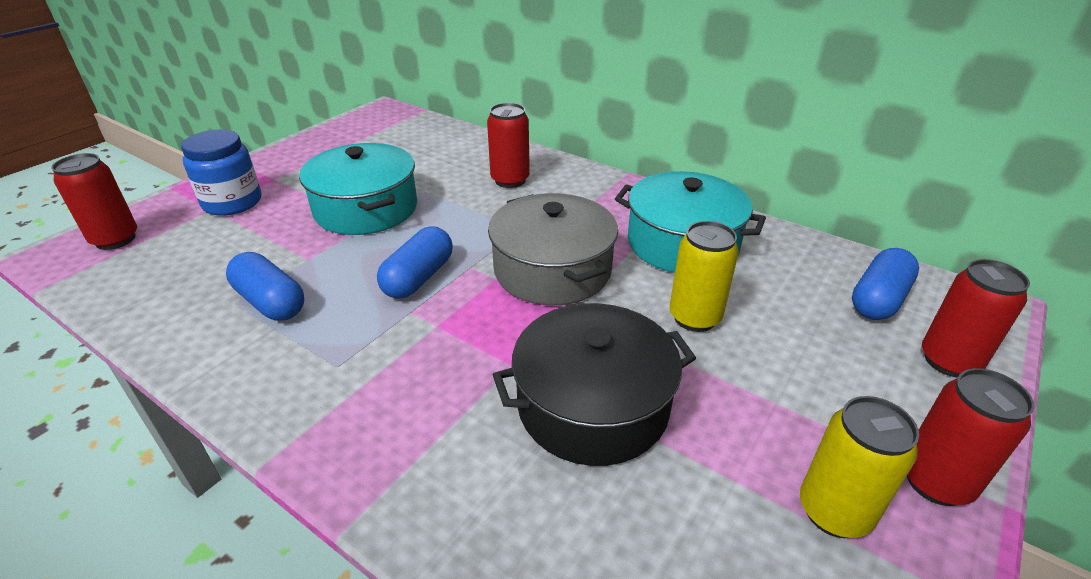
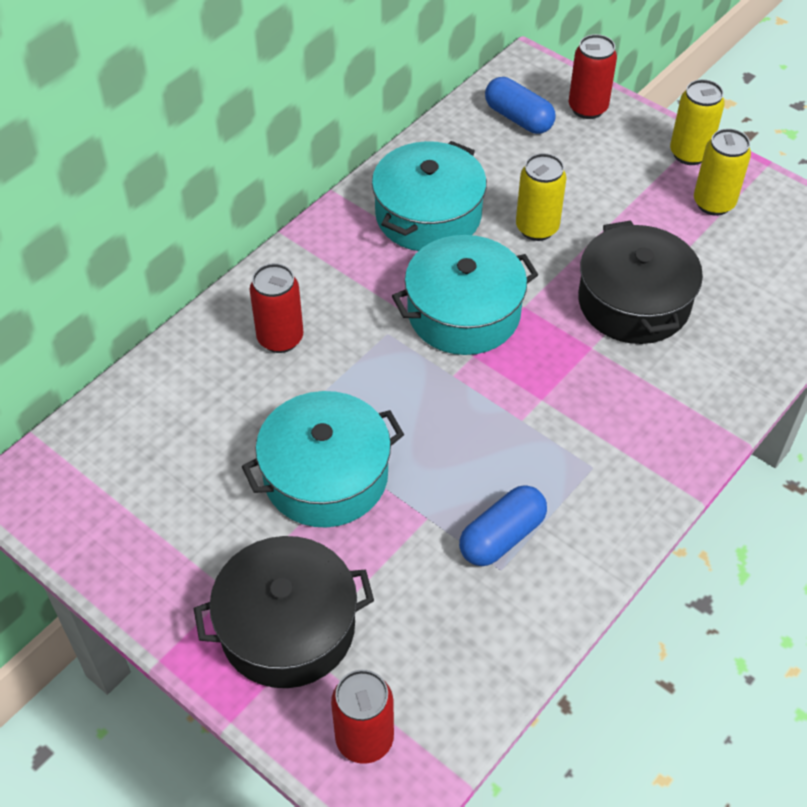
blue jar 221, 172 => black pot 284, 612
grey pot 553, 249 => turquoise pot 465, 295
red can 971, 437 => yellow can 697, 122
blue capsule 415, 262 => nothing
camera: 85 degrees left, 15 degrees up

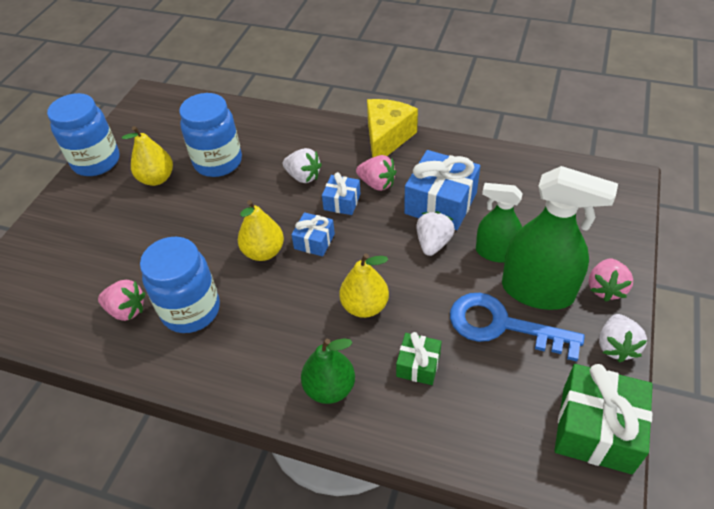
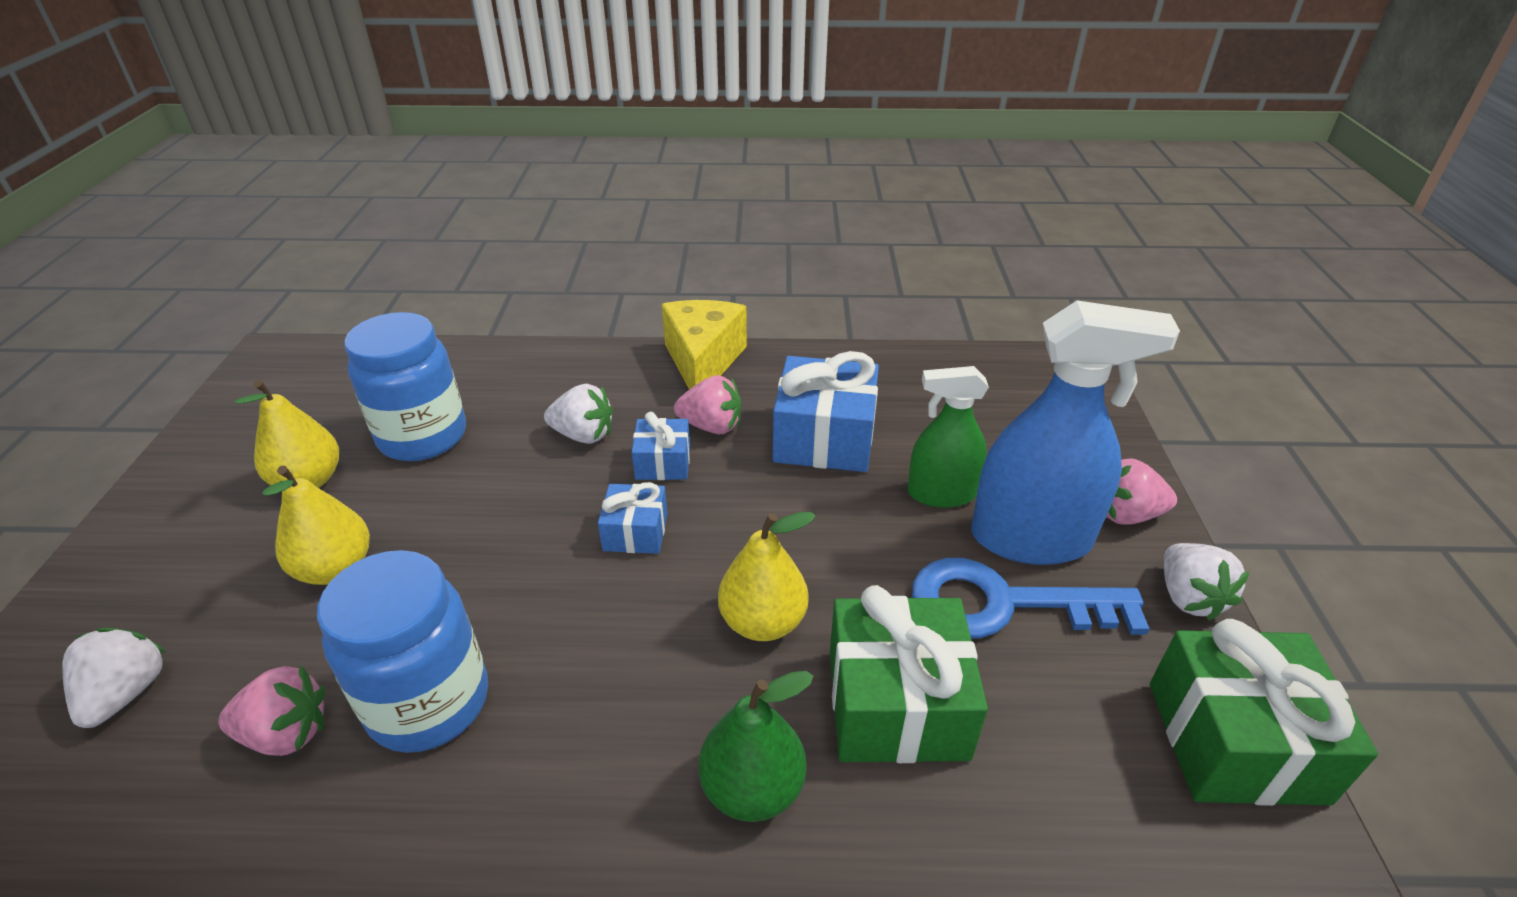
white strawberry 435, 233 => white strawberry 114, 678, moved
yellow pear 261, 230 => yellow pear 316, 525, moved
green gift 419, 358 => green gift 909, 674, x1.85
green spray bottle 560, 238 => blue spray bottle 1075, 432
pink strawberry 611, 280 => pink strawberry 1141, 491, 90 degrees clockwise
blue jar 83, 134 => nothing
camera: 20 degrees left, 10 degrees down

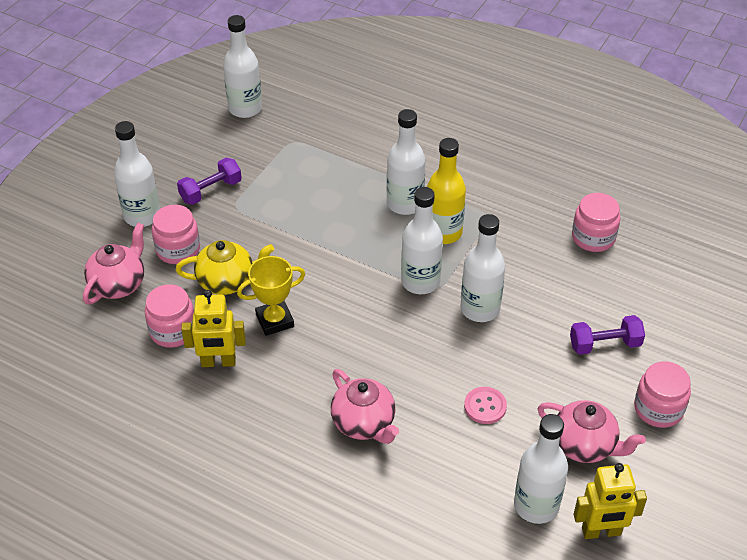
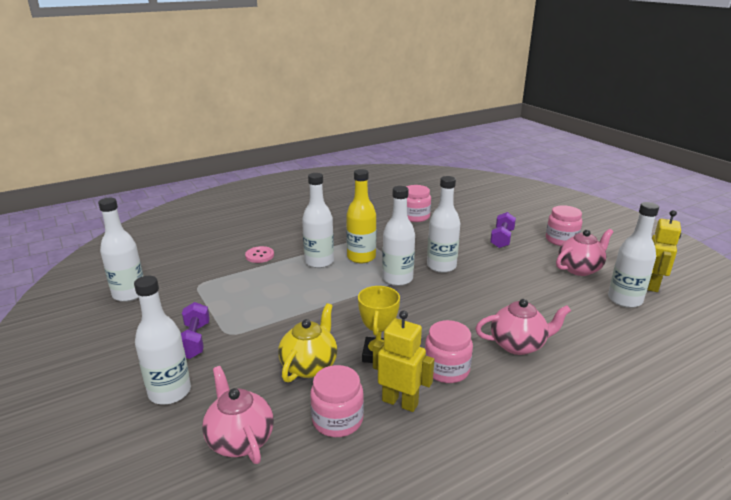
pink button 485, 405 => pink button 259, 254, moved
yellow robot 213, 328 => yellow robot 403, 361, 90 degrees counterclockwise
pink jar 176, 234 => pink jar 449, 351, moved
camera: 60 degrees left, 20 degrees down

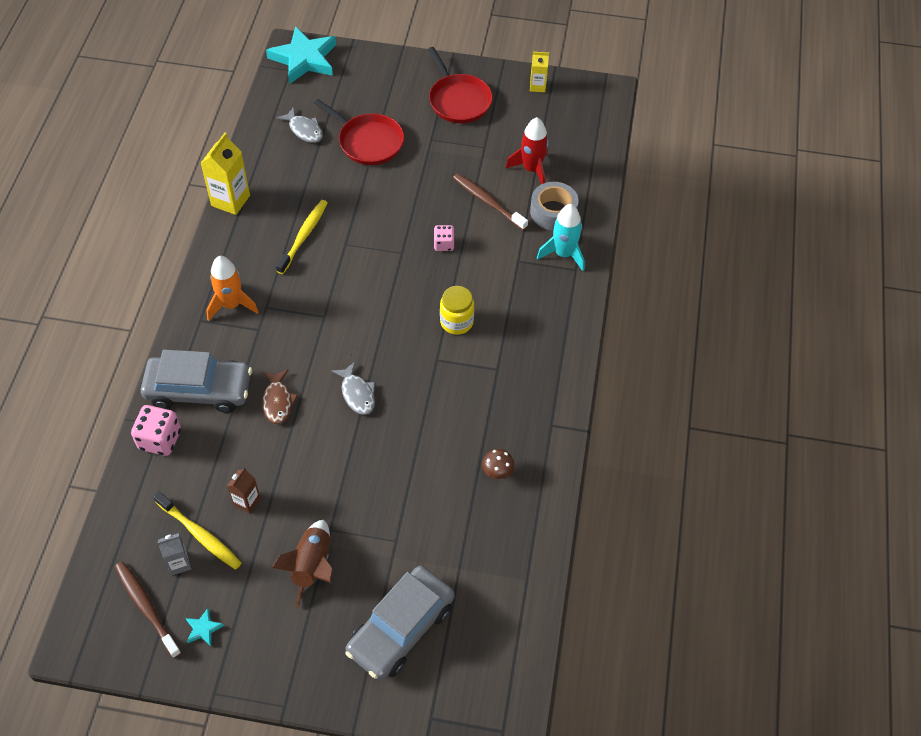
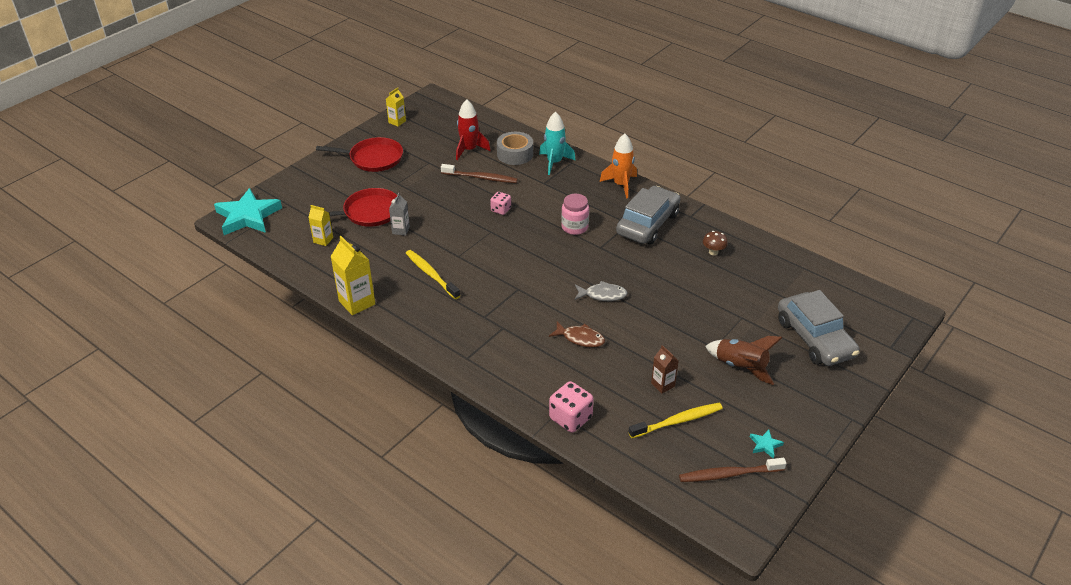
grey fish 300, 125 => yellow carton 320, 225
grey carton 174, 554 => grey carton 399, 214, moved
brown toothbrush 490, 201 => brown toothbrush 479, 173, 150 degrees counterclockwise
yellow jar 457, 310 => pink jar 575, 214
orange rocket 232, 288 => orange rocket 618, 166, moved
grey car 196, 381 => grey car 648, 215, moved
camera: 60 degrees left, 15 degrees down

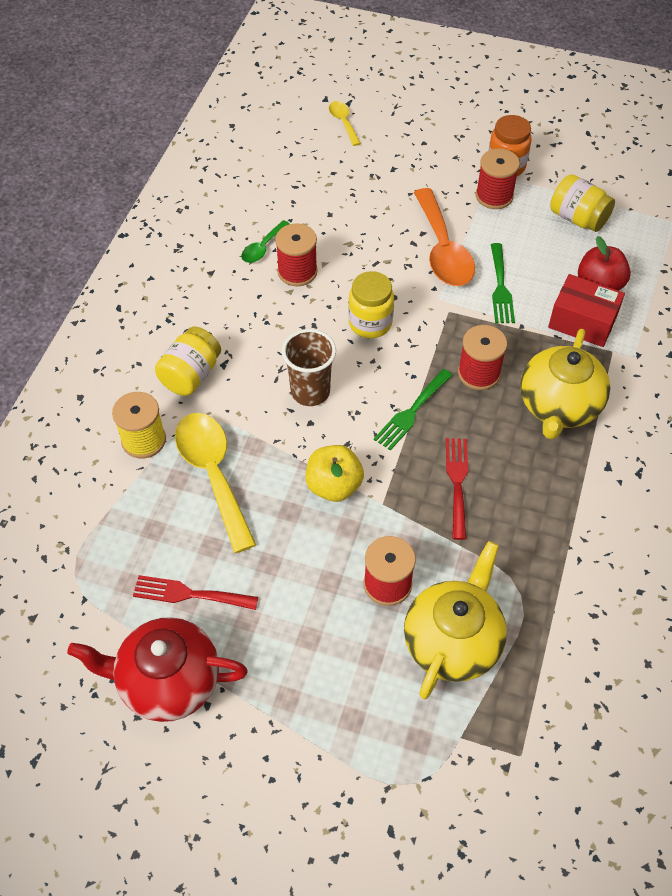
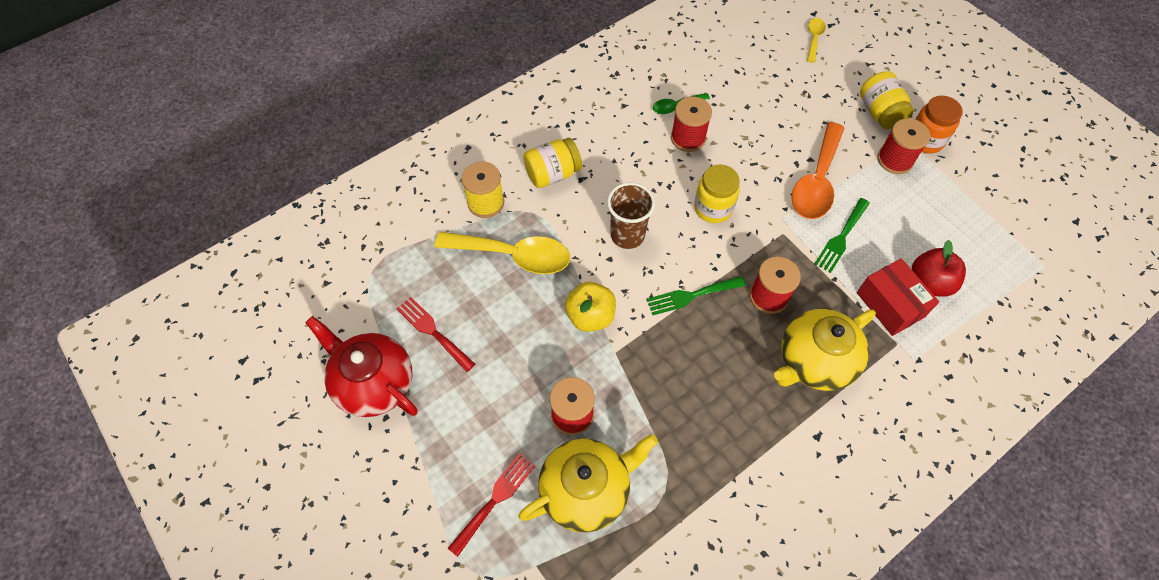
yellow spoon 215, 483 => yellow spoon 502, 253, 90 degrees clockwise
red fork 457, 489 => red fork 491, 505, moved
yellow jar 582, 203 => yellow jar 887, 100, moved
camera: 35 degrees right, 5 degrees up

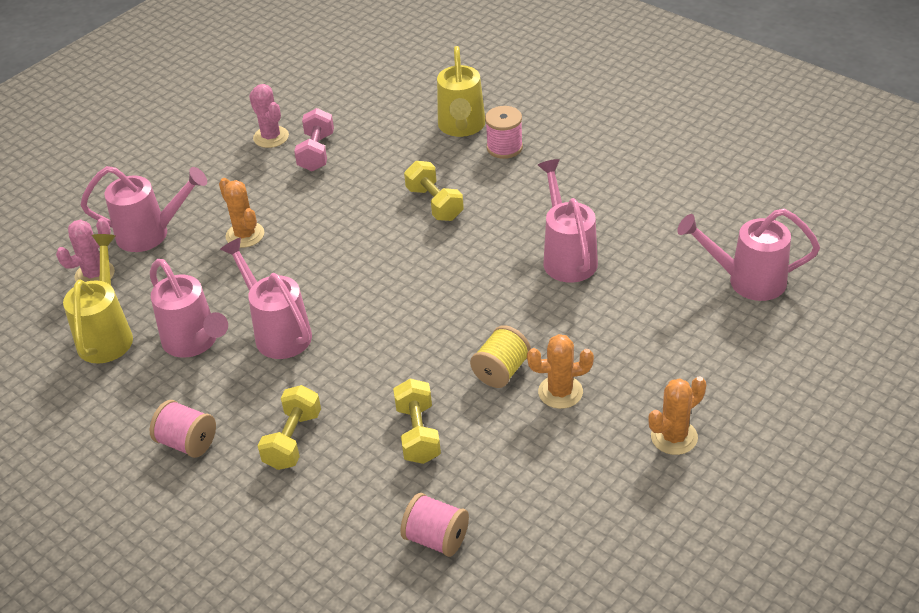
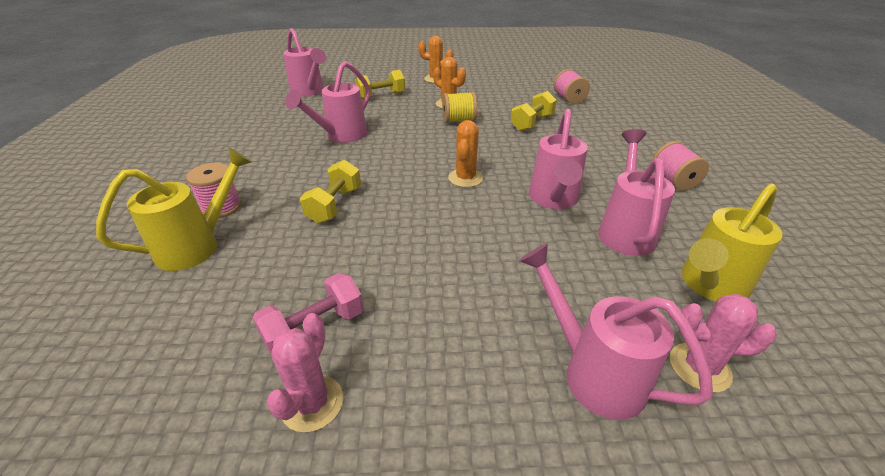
yellow dumbbell 289, 427 => yellow dumbbell 380, 85, moved
orange cactus 241, 213 => orange cactus 465, 154, moved
camera: 135 degrees left, 5 degrees down

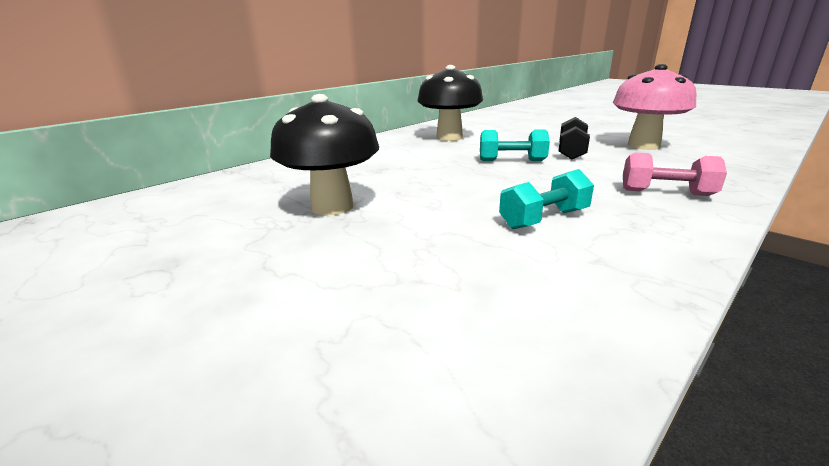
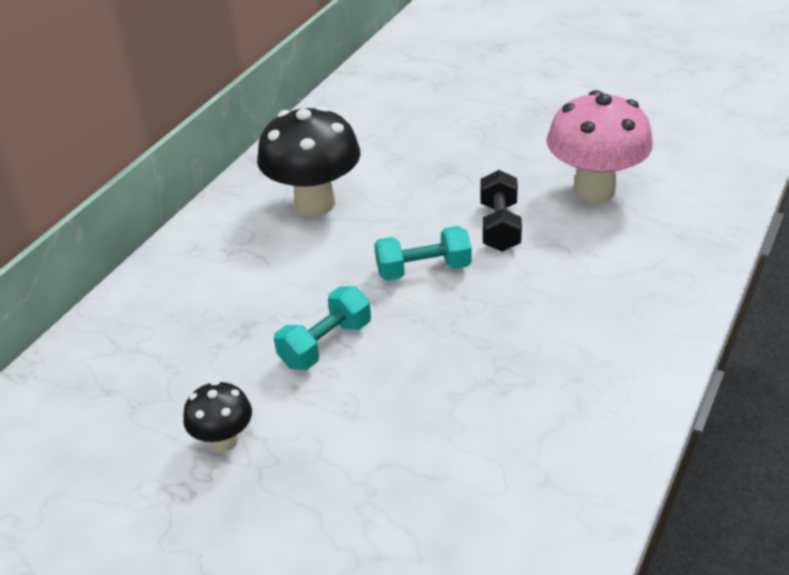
black mushroom 324, 154 => black mushroom 217, 416, x0.52
turquoise dumbbell 546, 199 => turquoise dumbbell 322, 328, moved
pink dumbbell 675, 174 => nothing
camera: 15 degrees left, 15 degrees up

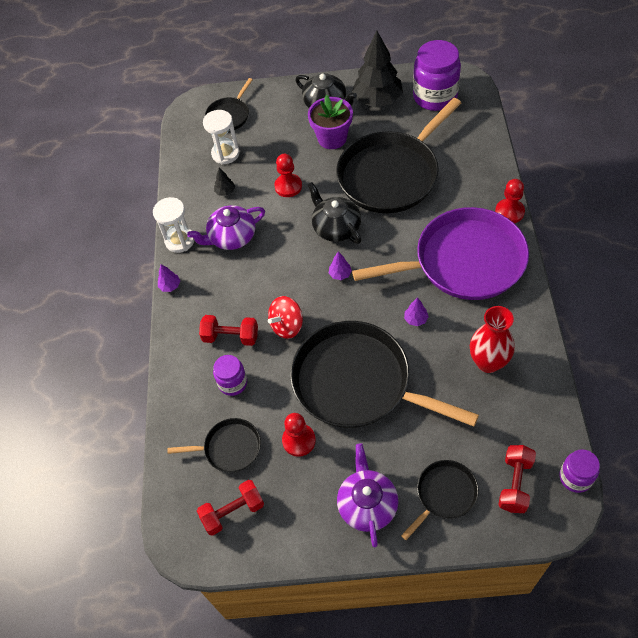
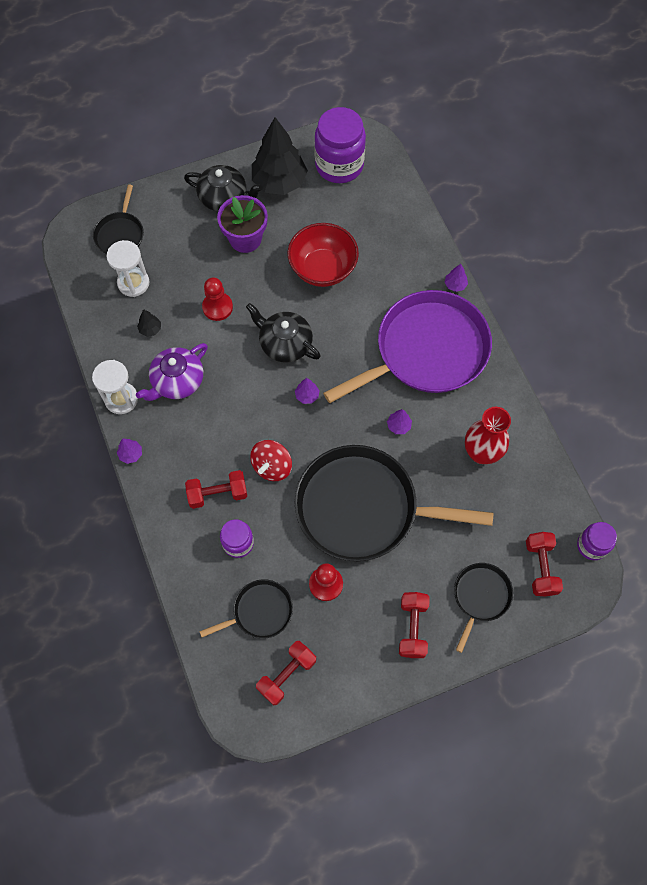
black pan 398, 155 => red bowl 323, 255
purple teapot 367, 495 => red dumbbell 414, 625
red pawn 510, 201 => purple tree 456, 278
camera: 25 degrees left, 10 degrees up

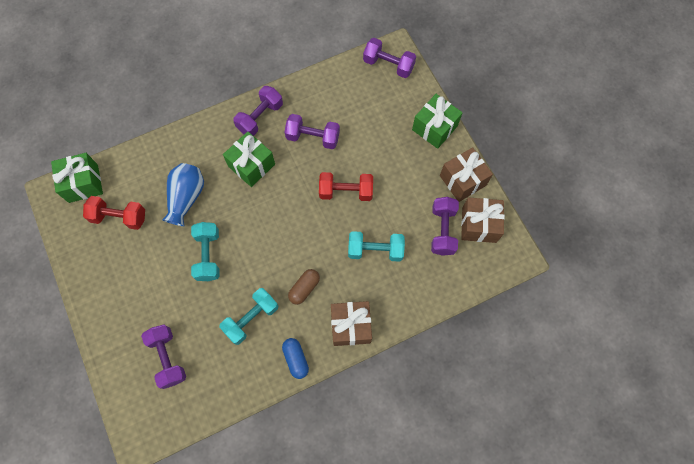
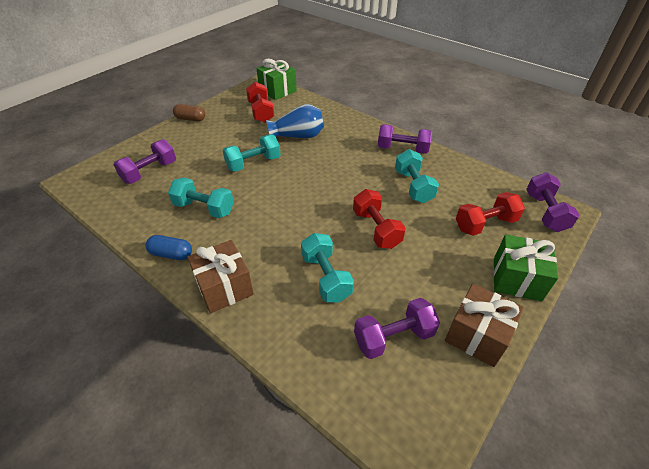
blue capsule 295, 358 => blue capsule 169, 247, 60 degrees clockwise
brown capsule 304, 287 => brown capsule 189, 112, moved
purple dumbbell 312, 131 => turquoise dumbbell 417, 176
nothing => red dumbbell 490, 214
green gift 249, 159 => nothing
brown gift 483, 220 => nothing
camera: 65 degrees right, 25 degrees down

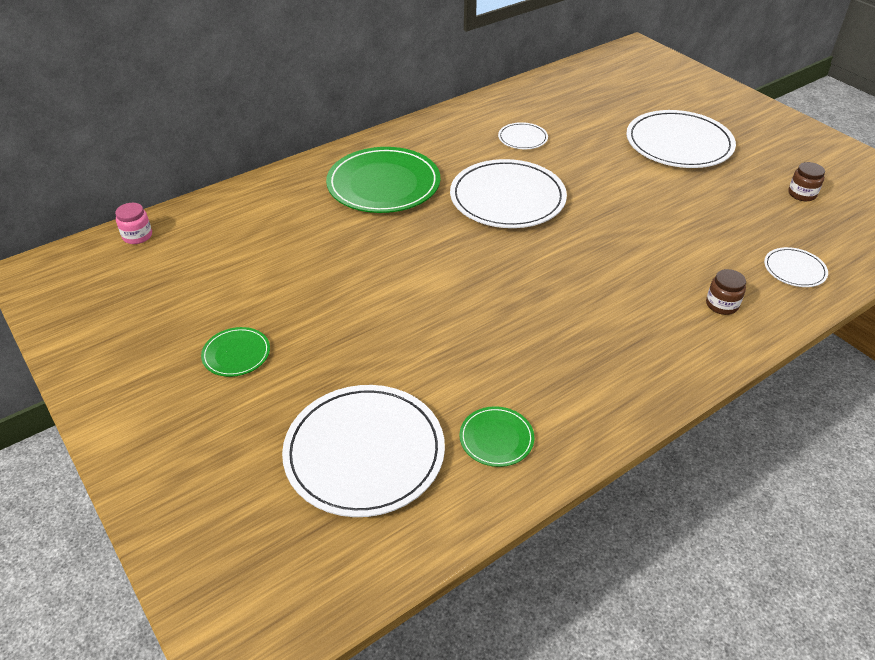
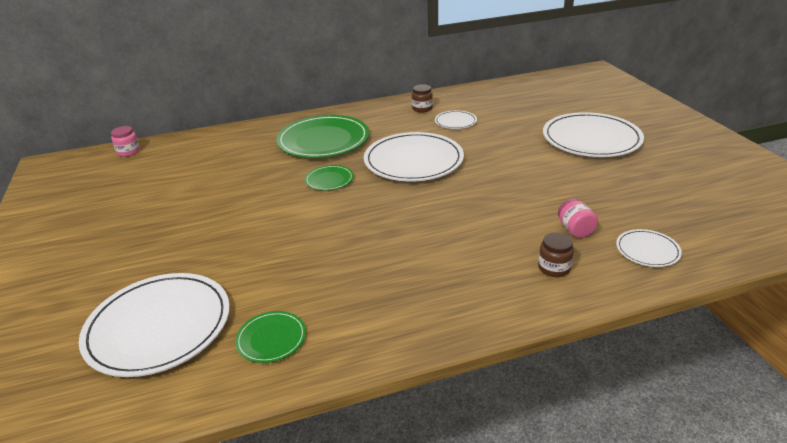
green plate 235, 352 => green plate 329, 178, moved
brown jar 806, 181 => brown jar 422, 98, moved
nothing => pink jar 578, 218
camera: 20 degrees right, 10 degrees down

